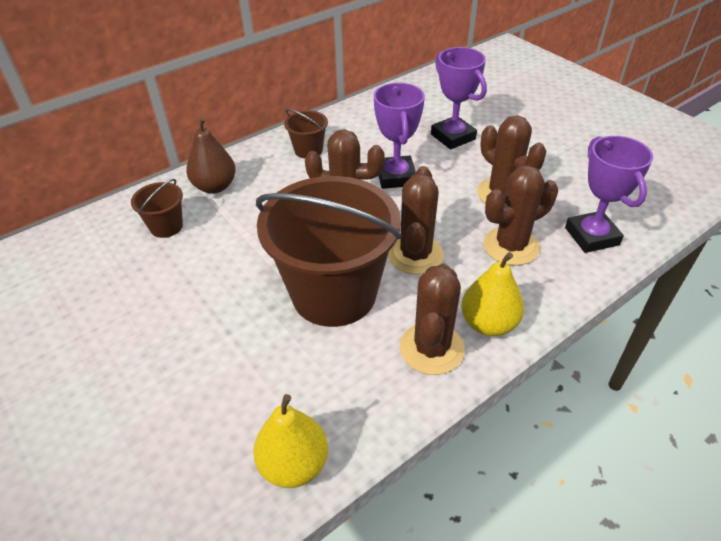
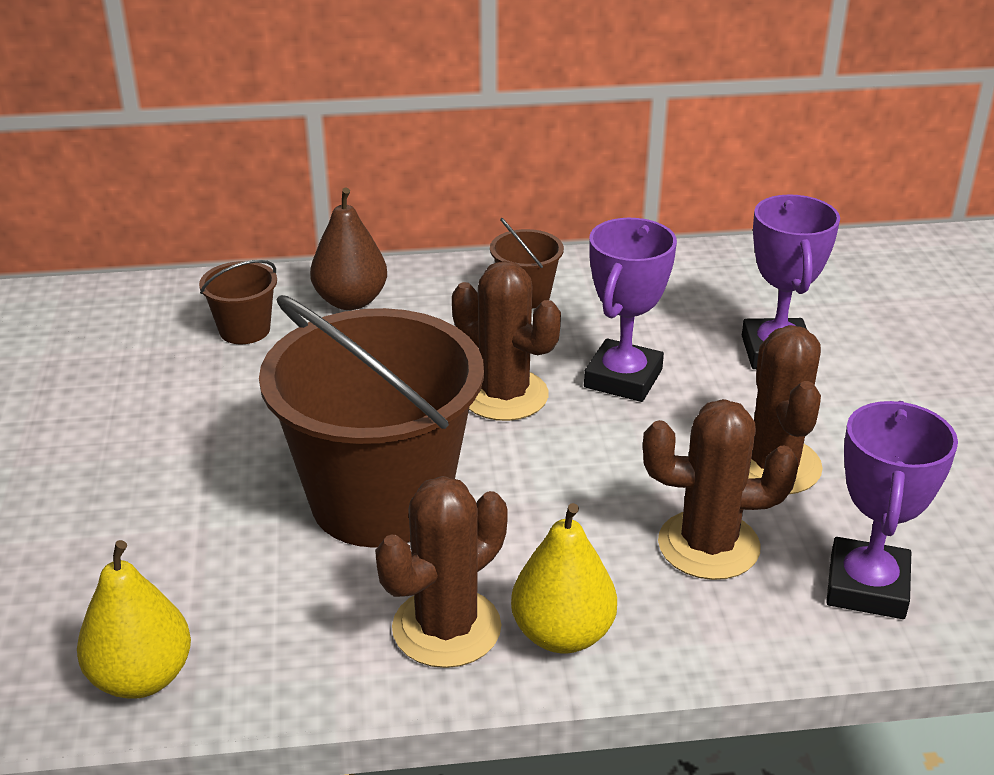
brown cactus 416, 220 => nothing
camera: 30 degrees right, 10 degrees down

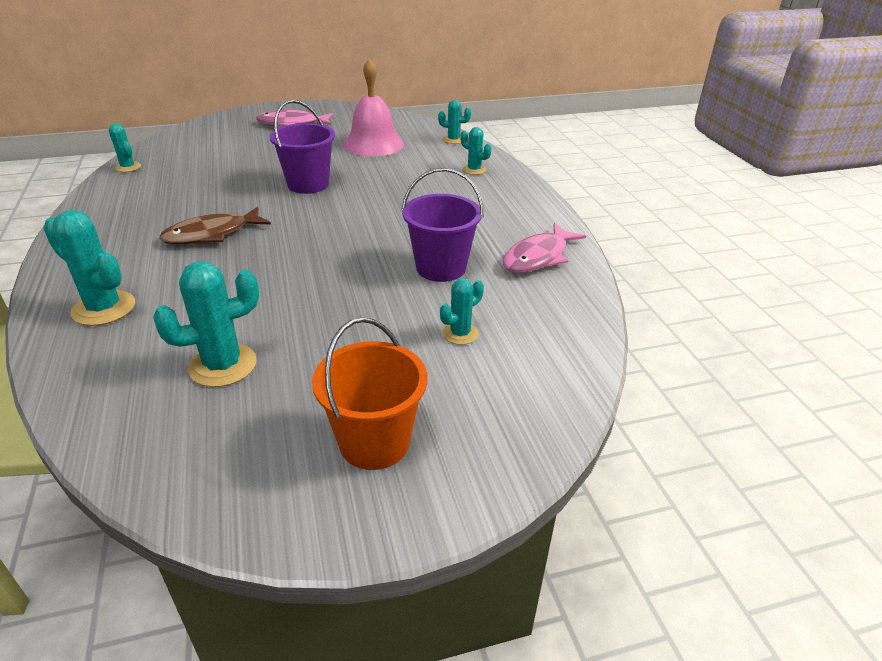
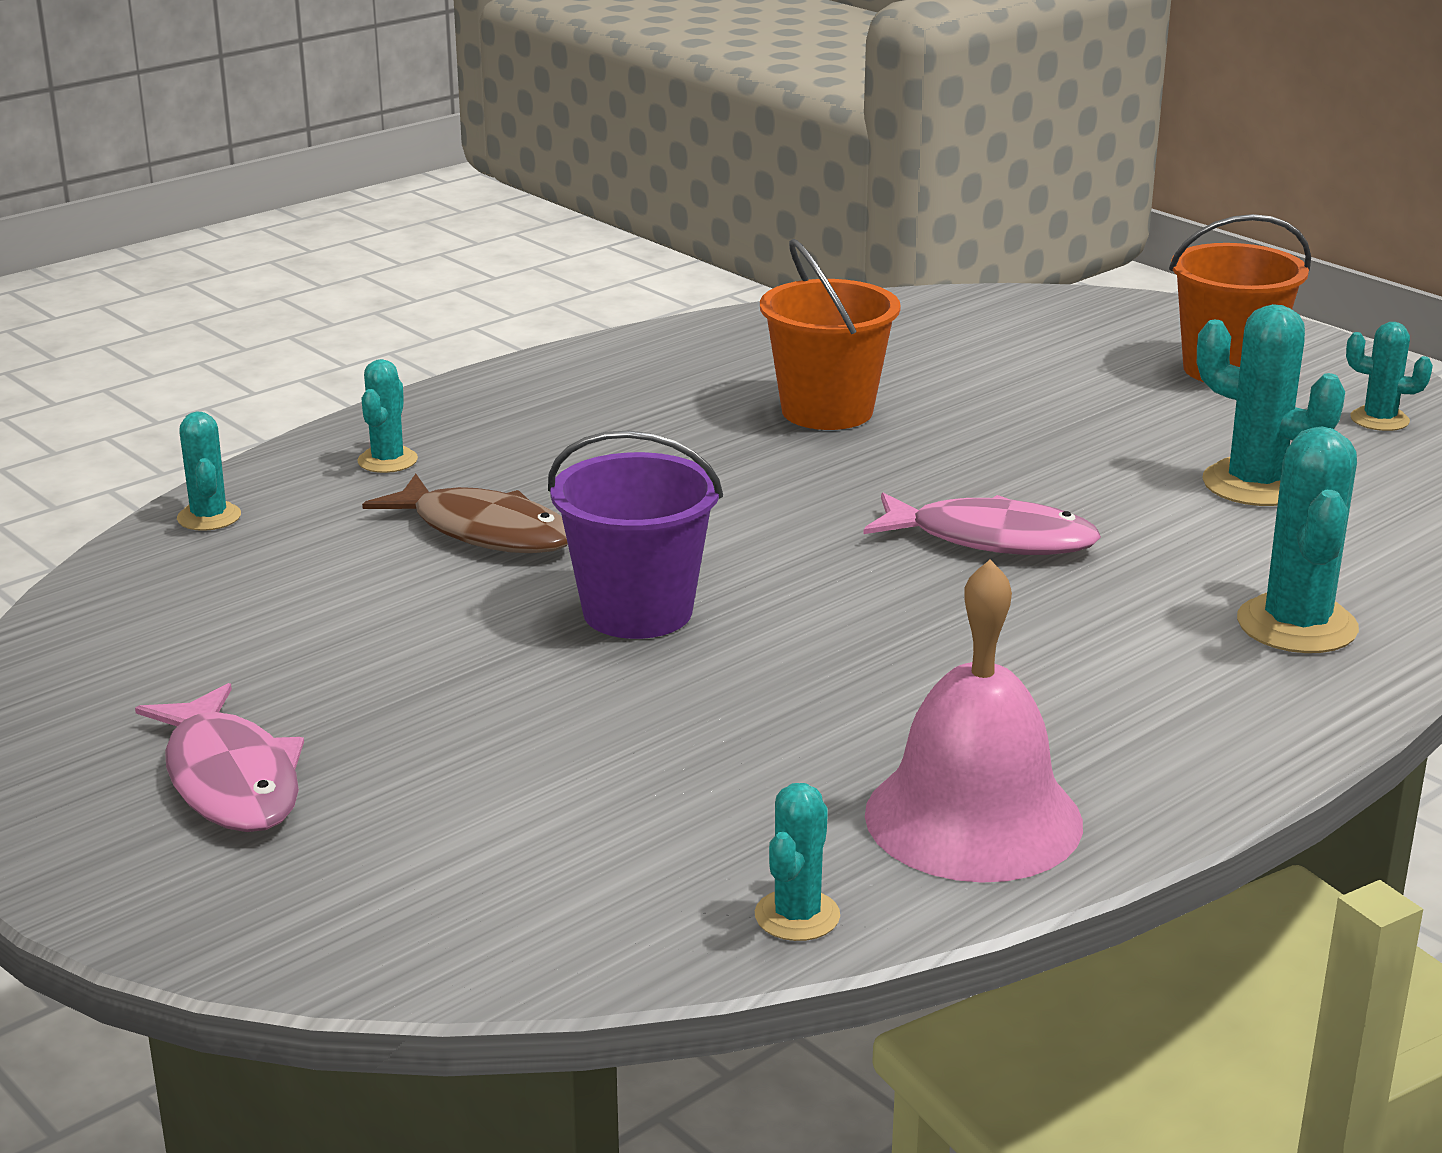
brown fish 215, 225 => brown fish 465, 513, moved
purple bucket 442, 225 => orange bucket 830, 334
pink fish 544, 248 => pink fish 982, 524, moved
pink bell 373, 107 => pink bell 974, 721, moved
turquoise cactus 462, 311 => turquoise cactus 1389, 376, moved
camera: 115 degrees left, 10 degrees down

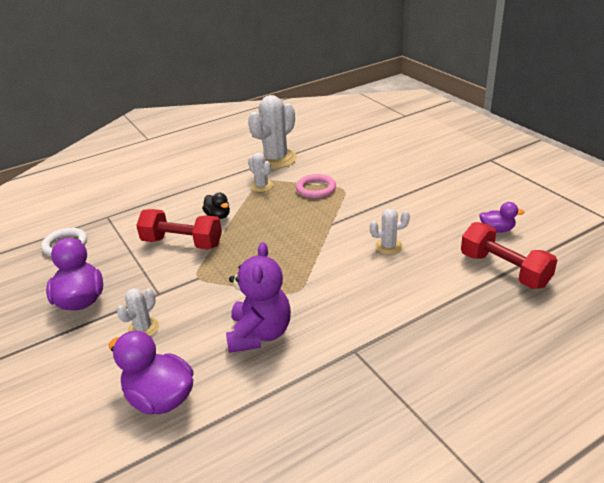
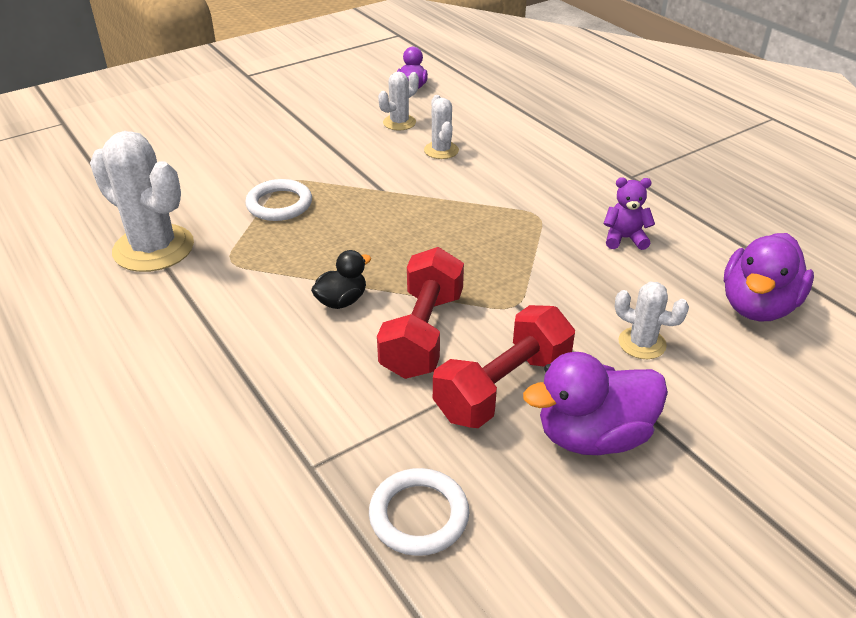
pink ring 316, 186 => white ring 278, 200
white cactus 260, 172 => white cactus 398, 100, moved
red dumbbell 509, 255 => red dumbbell 504, 366, moved
purple teddy bear 258, 297 => purple teddy bear 629, 214, x0.53
camera: 95 degrees left, 5 degrees up

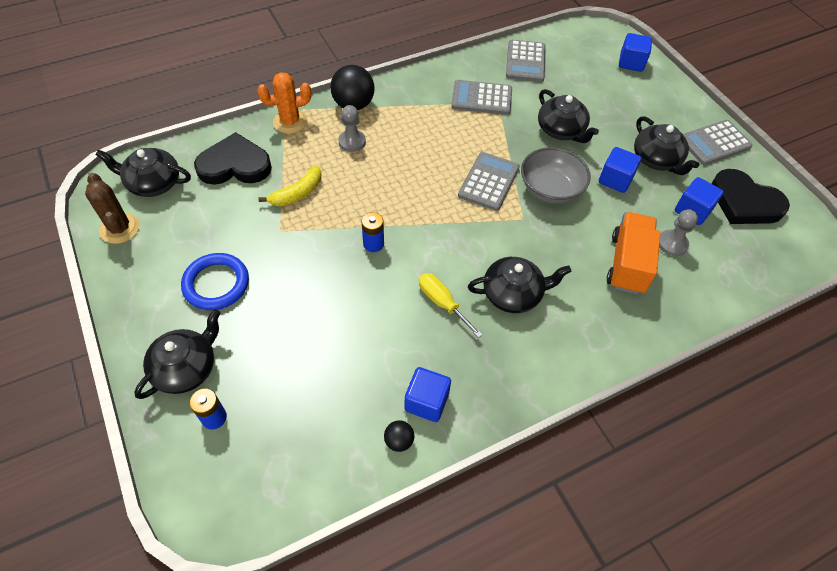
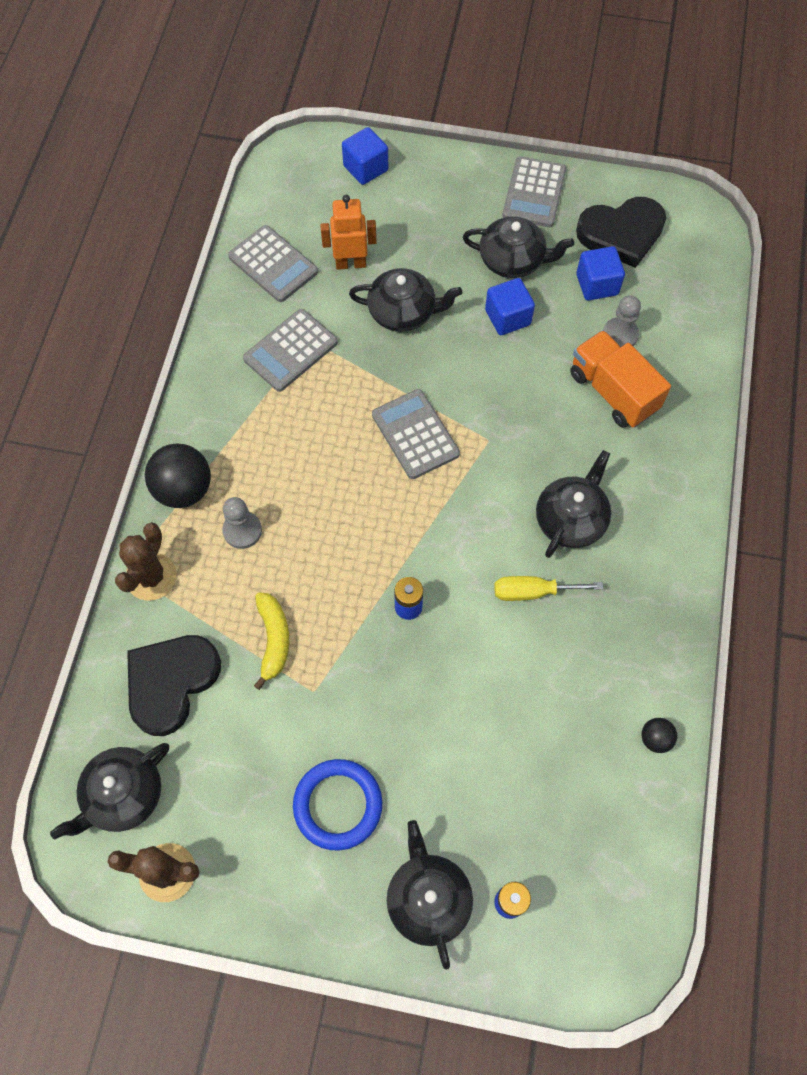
orange cactus 284, 103 => brown cactus 145, 561
nothing => orange robot 348, 232
blue cube 427, 394 => nothing
grey bowl 556, 175 => nothing
camera: 50 degrees left, 10 degrees up

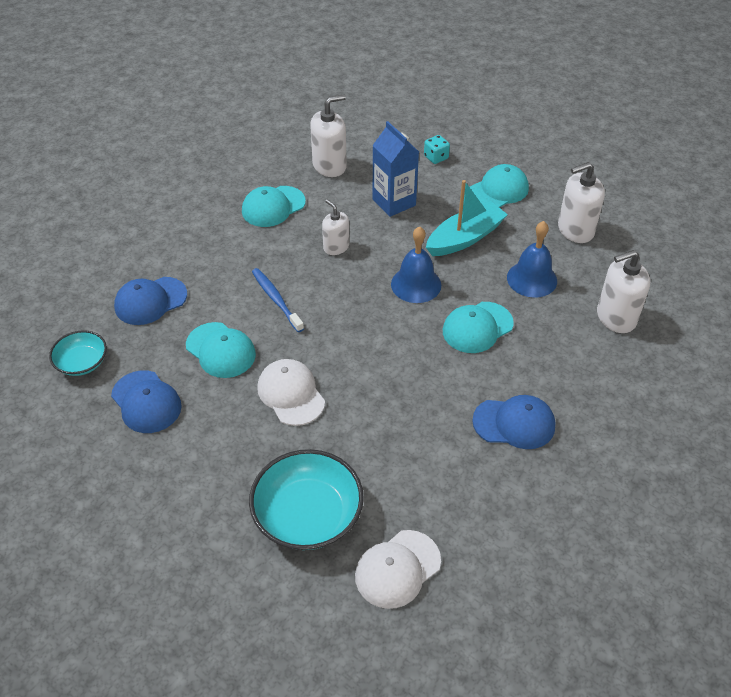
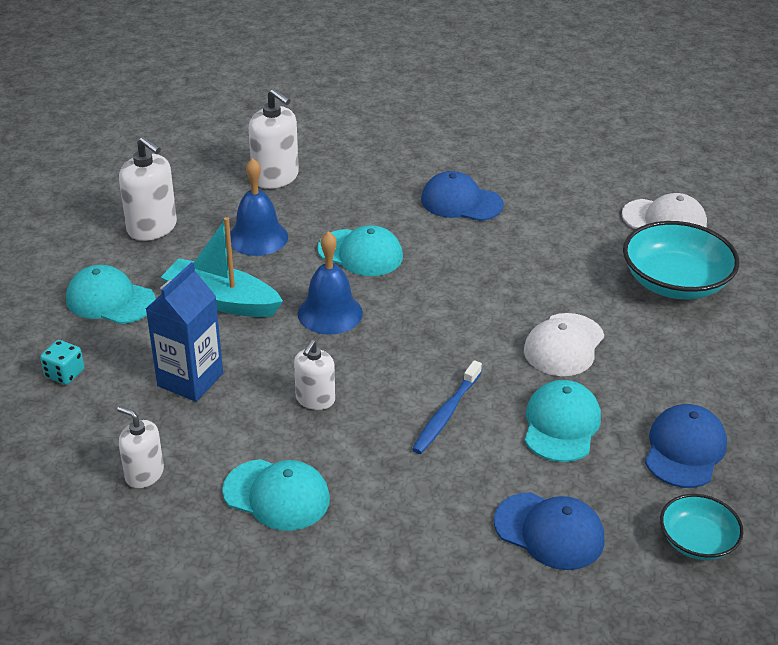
white soap dispenser 328, 135 => white soap dispenser 140, 447, x0.64
blue cap 513, 422 => blue cap 462, 196, 45 degrees counterclockwise
camera: 120 degrees left, 10 degrees down

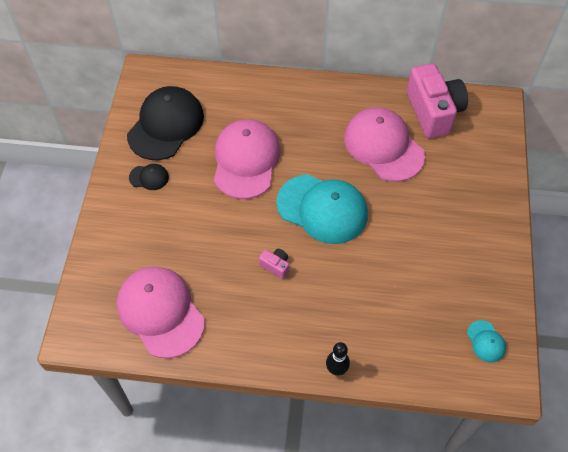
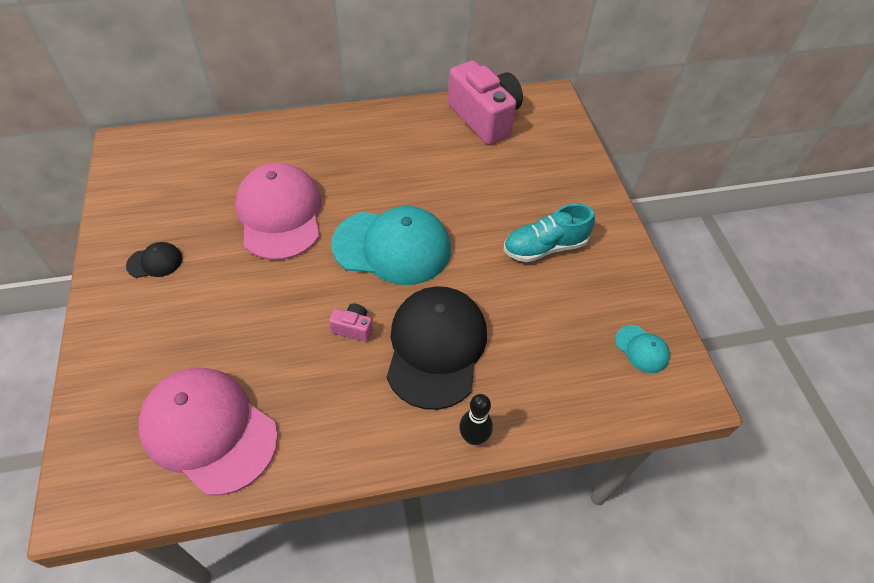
black cap 165, 123 => black cap 437, 348, moved
nothing => turquoise shoe 549, 233
pink cap 384, 144 => nothing
camera: 20 degrees left, 5 degrees down

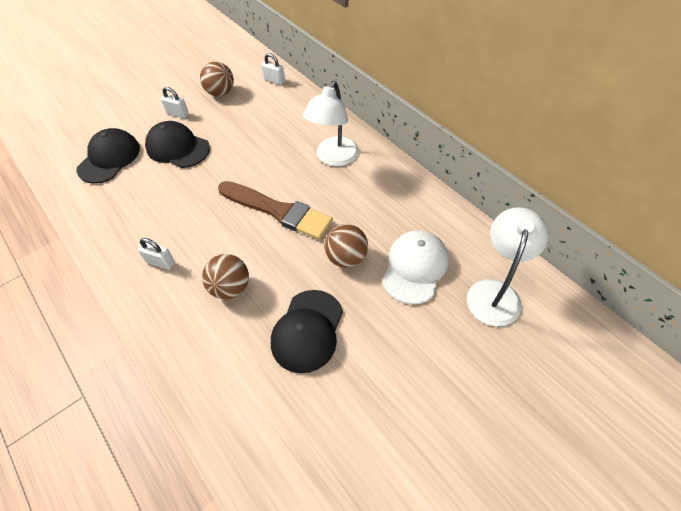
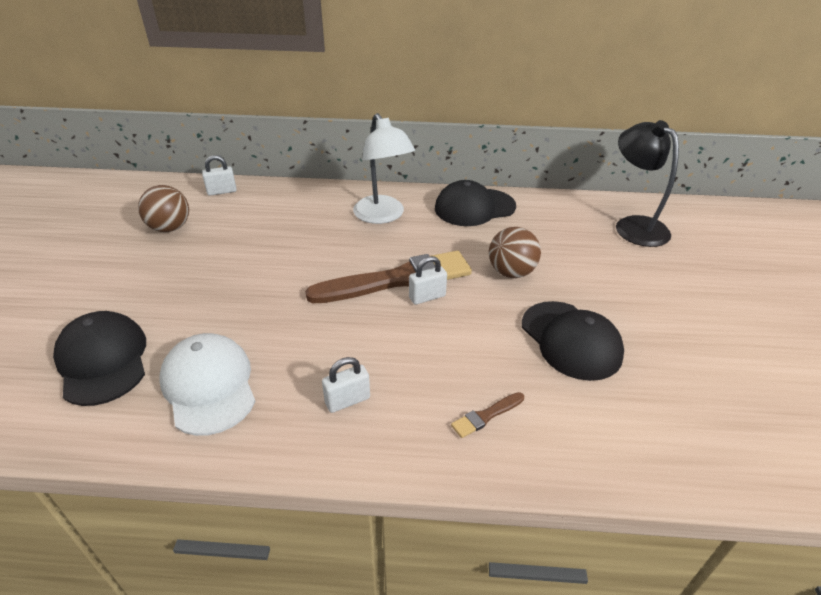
white cap 415, 267 => white cap 207, 384, moved
white padlock 175, 102 => white padlock 428, 280, moved
black cap 177, 144 => black cap 475, 203, moved
nothing => brown brush 487, 415
white lamp 508, 266 => black lamp 647, 183
brown ball 225, 276 => nothing
camera: 50 degrees left, 15 degrees down

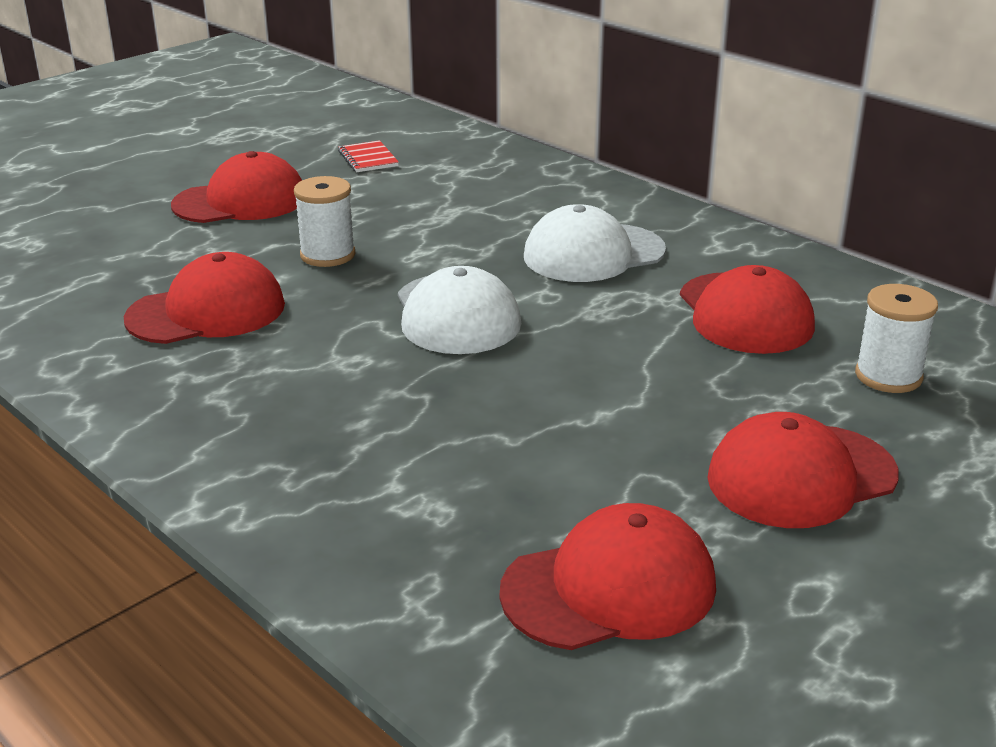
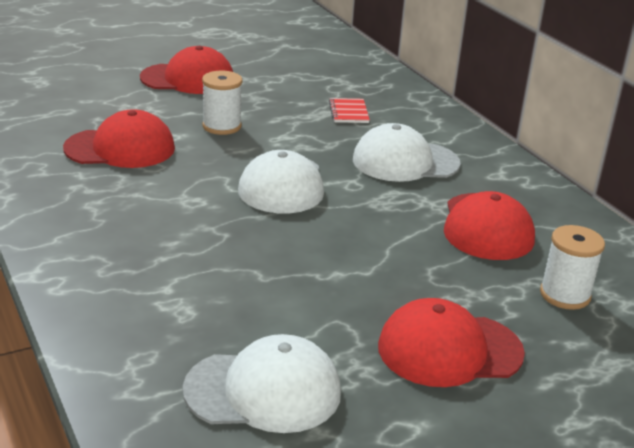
red cap 607, 576 => white cap 262, 383
red notebook 368, 156 => red notebook 349, 110, moved
camera: 15 degrees right, 0 degrees up

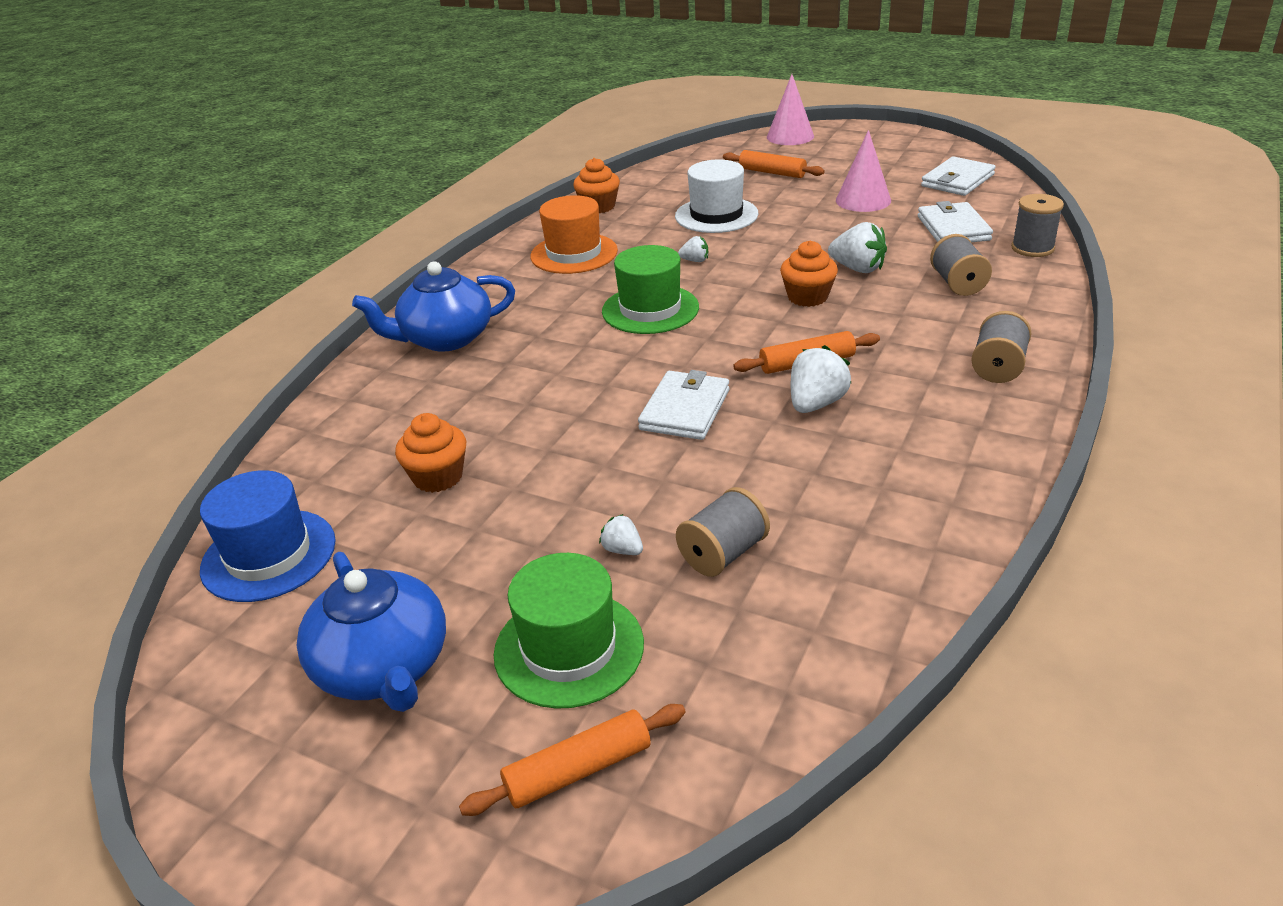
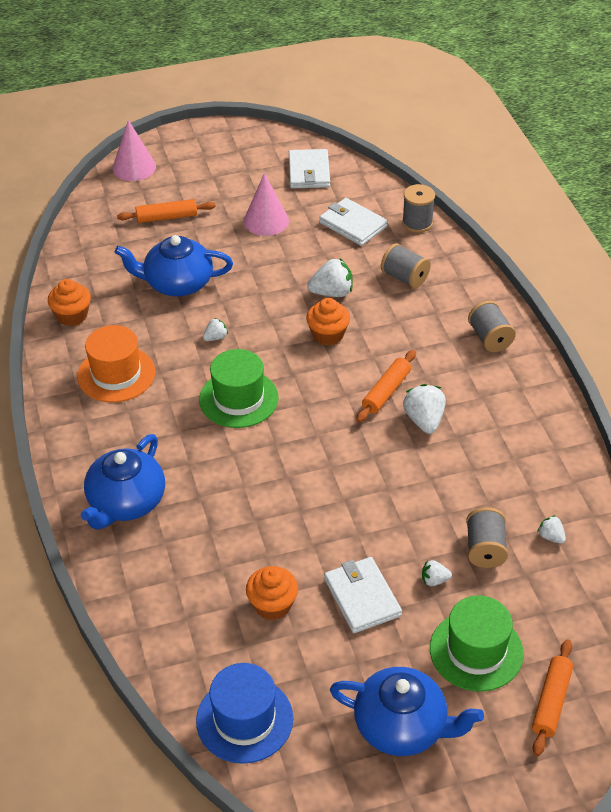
white hat 716, 196 => blue teapot 174, 266
white wallet 683, 405 => white wallet 363, 595, moved
nothing => white strawberry 551, 529
camera: 45 degrees left, 10 degrees up

